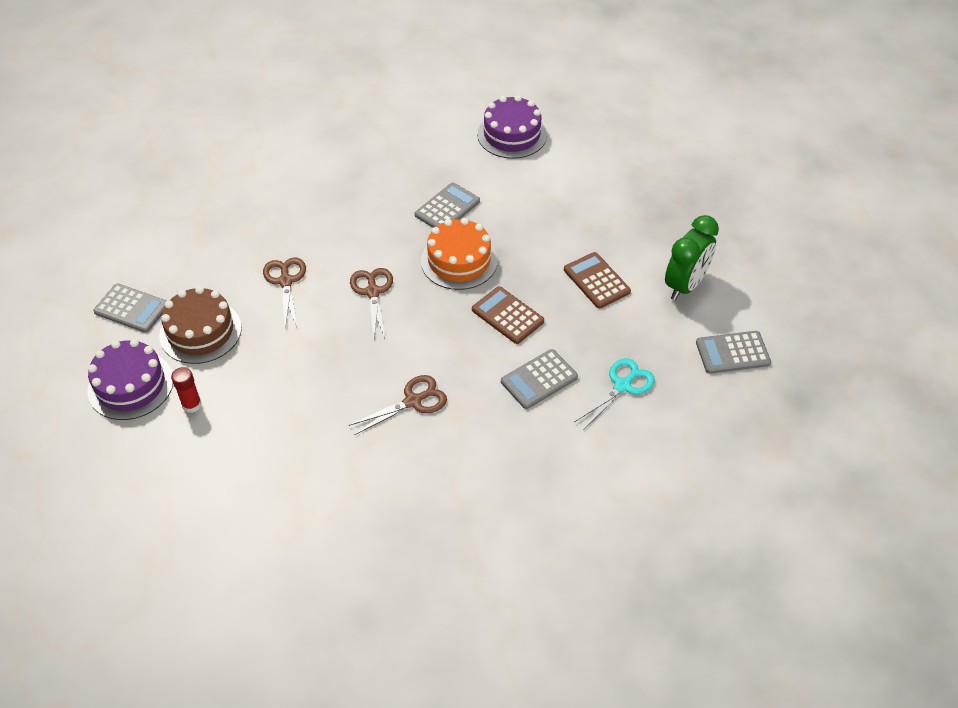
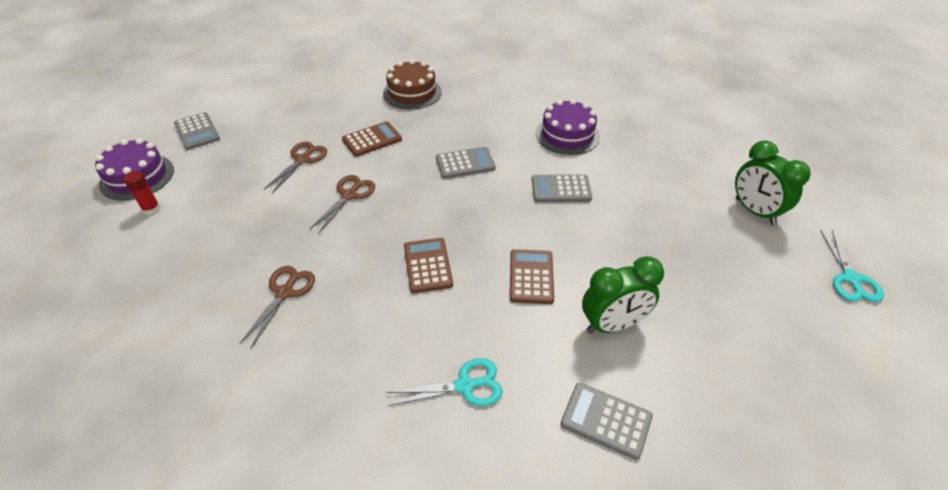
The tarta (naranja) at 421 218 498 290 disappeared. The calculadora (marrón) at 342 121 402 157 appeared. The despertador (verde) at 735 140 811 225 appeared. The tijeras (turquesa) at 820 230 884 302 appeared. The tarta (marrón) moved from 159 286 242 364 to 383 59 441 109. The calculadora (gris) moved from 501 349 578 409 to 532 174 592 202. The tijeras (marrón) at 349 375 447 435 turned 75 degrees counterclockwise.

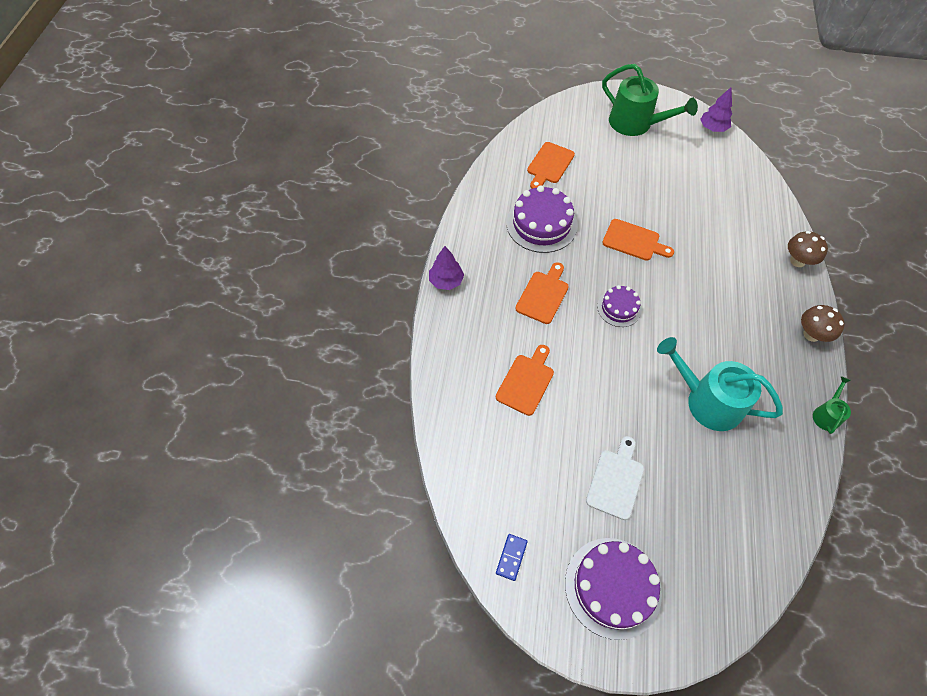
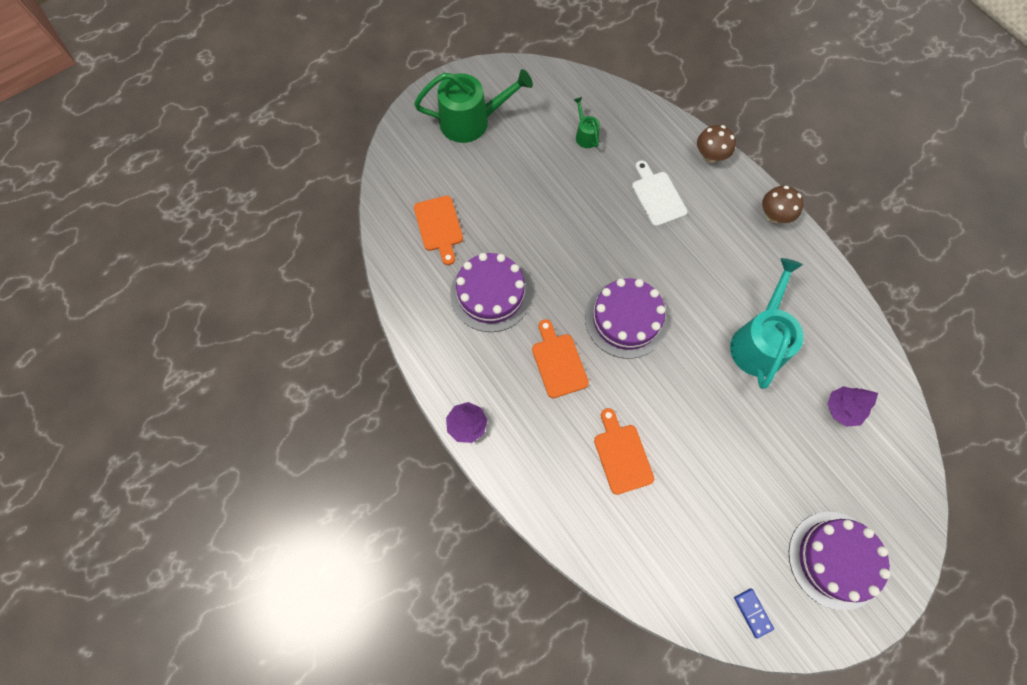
The tabla de cortar (naranja) at 602 219 674 261 disappeared. The tabla de cortar (blanco) moved from 586 436 644 520 to 632 160 688 227. The árbol (morado) moved from 700 87 732 132 to 827 386 878 427. The regadera (verde) moved from 813 376 851 434 to 574 97 600 148. The regadera (turquesa) at 657 337 783 431 turned 120 degrees clockwise. The tarta (morado) at 597 285 642 327 changed to 1.75 times the size.

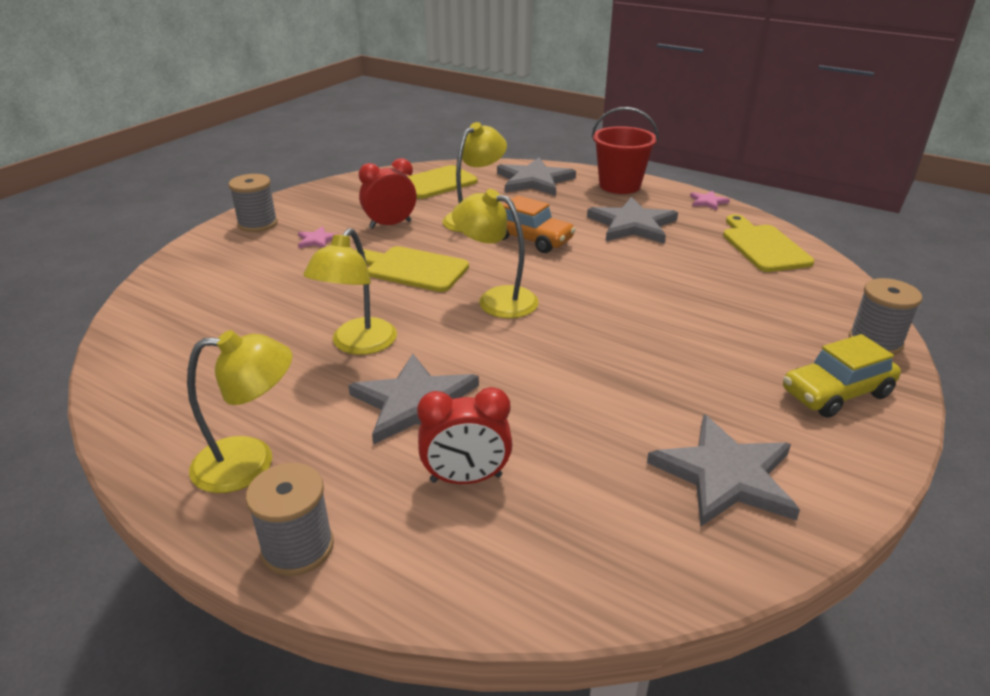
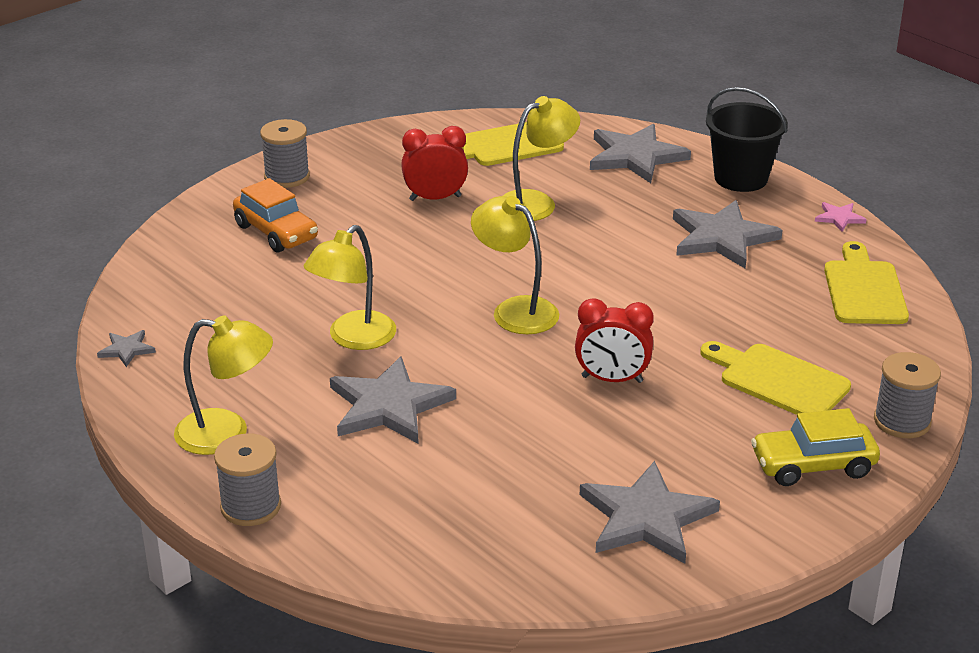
The estrella (rosa) at 298 226 340 248 disappeared. The estrella (gris) at 97 330 156 367 appeared. The tabla de cortar (amarillo) moved from 355 246 469 292 to 700 341 851 415. The despertador (rojo) moved from 417 387 512 484 to 575 298 654 383. The coche (naranja) moved from 503 195 576 253 to 233 178 318 252. The balde (rojo) at 592 107 658 194 became the balde (negro) at 706 87 788 192.

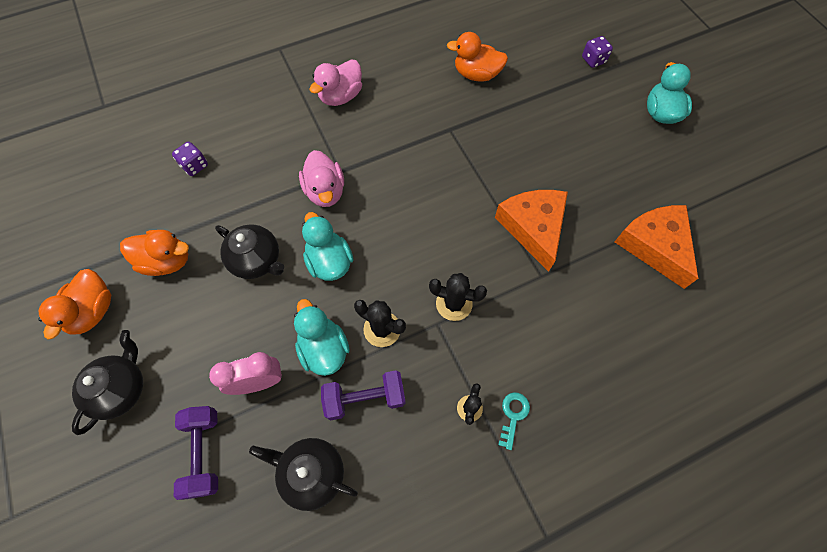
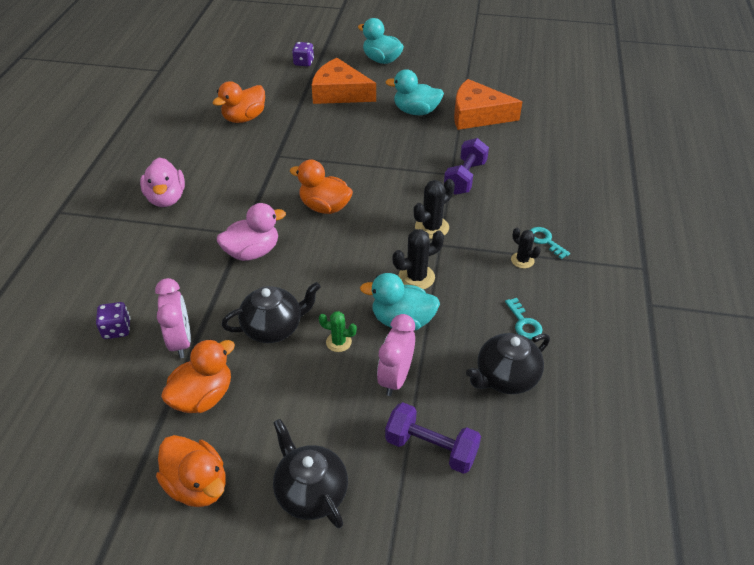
The despertador (rosa) at 155 278 191 358 appeared. The pato (naranja) at 290 160 353 214 appeared. The cactus (verde) at 319 311 357 352 appeared. The llave (turquesa) at 505 298 543 339 appeared. The pato (turquesa) moved from 302 212 353 281 to 386 69 444 115. The mancuerna (morado) moved from 321 370 406 420 to 444 138 489 195. The queso (naranja) moved from 495 190 568 272 to 312 58 376 104. The pato (rosa) at 299 150 344 207 turned 45 degrees counterclockwise.

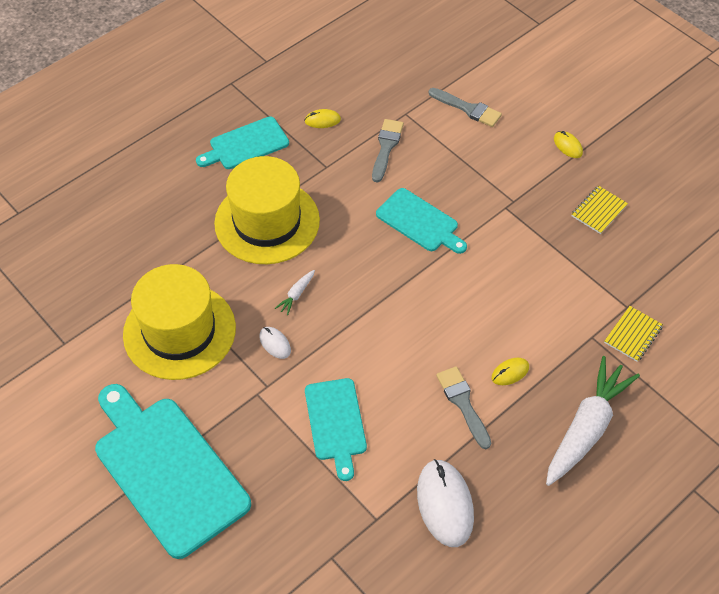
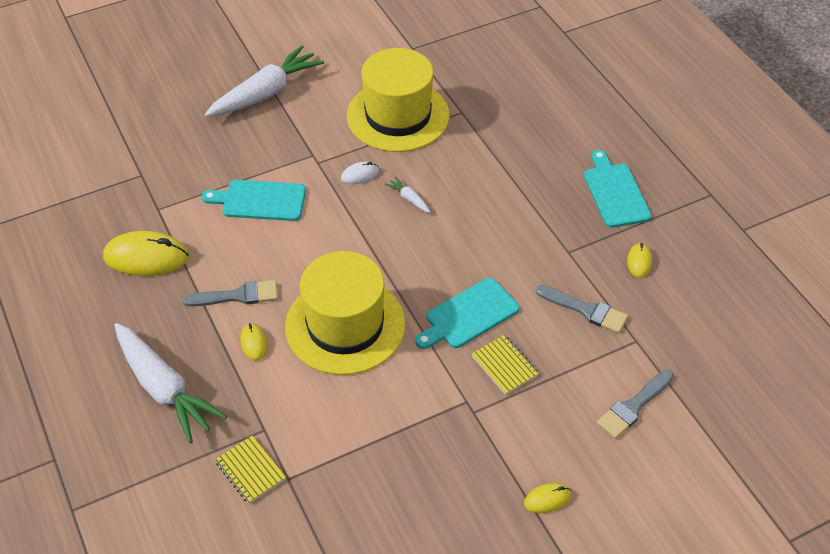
The sombrero (amarillo) moved from 214 156 320 264 to 285 251 405 375. The cuaderno (amarillo) moved from 572 186 628 234 to 472 335 539 395. The tabla de cortar (turquesa) at 95 384 251 559 was replaced by the zanahoria (blanco) at 205 45 324 117. The ratón (blanco) at 417 459 474 547 became the ratón (amarillo) at 103 231 189 276.

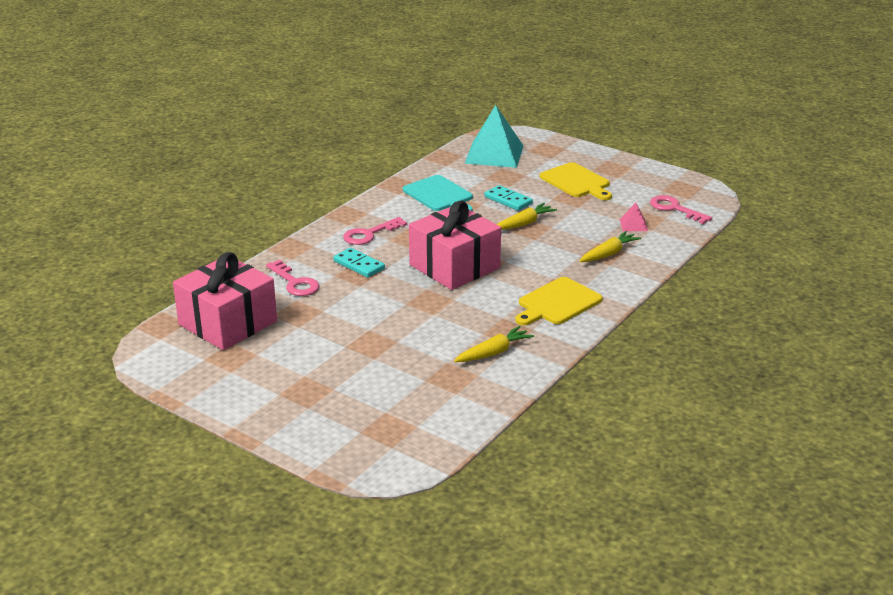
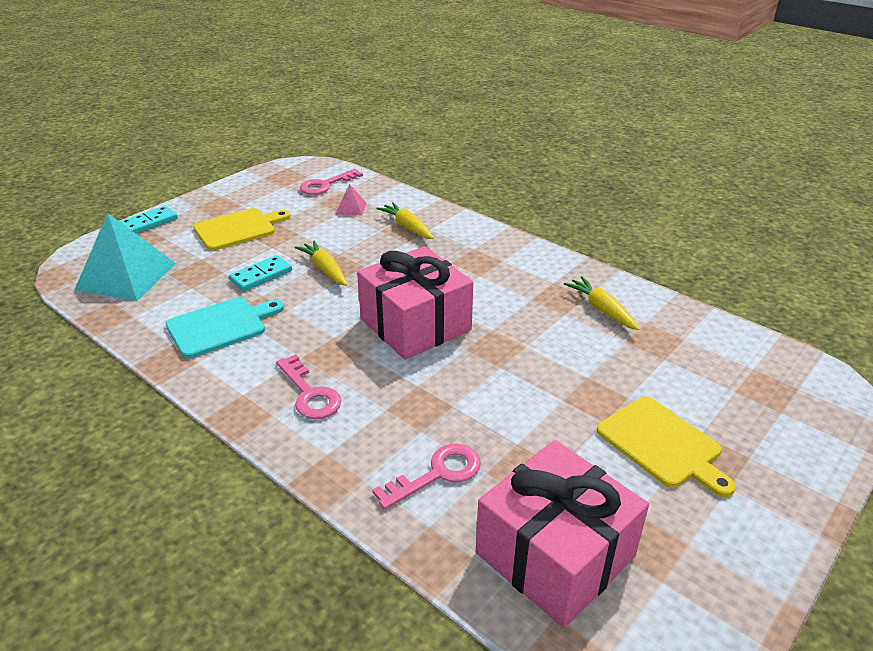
The ficha de dominó (turquesa) moved from 333 248 385 278 to 119 206 178 234. The tabla de cortar (amarillo) moved from 515 277 603 326 to 597 396 736 497.

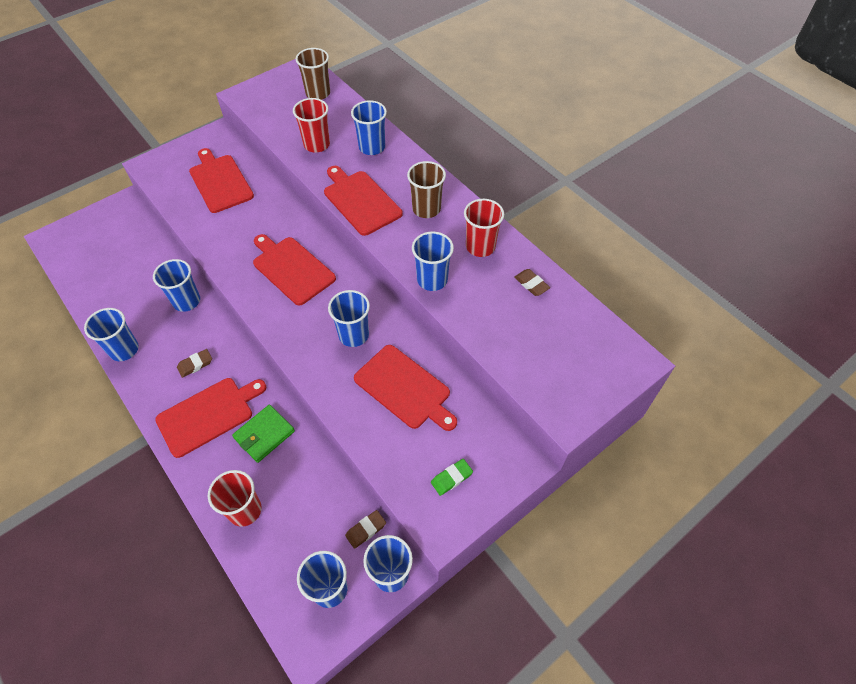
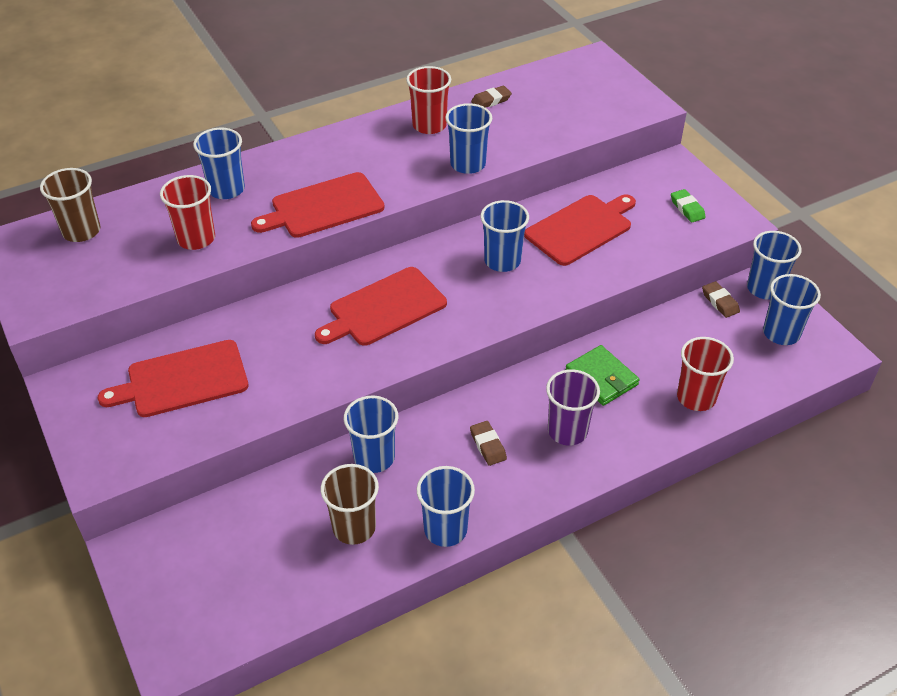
The vaso (marrón) moved from 407 161 446 218 to 321 464 379 545. The tabla de cortar (rojo) at 155 378 266 458 was replaced by the vaso (morado) at 546 369 600 445.

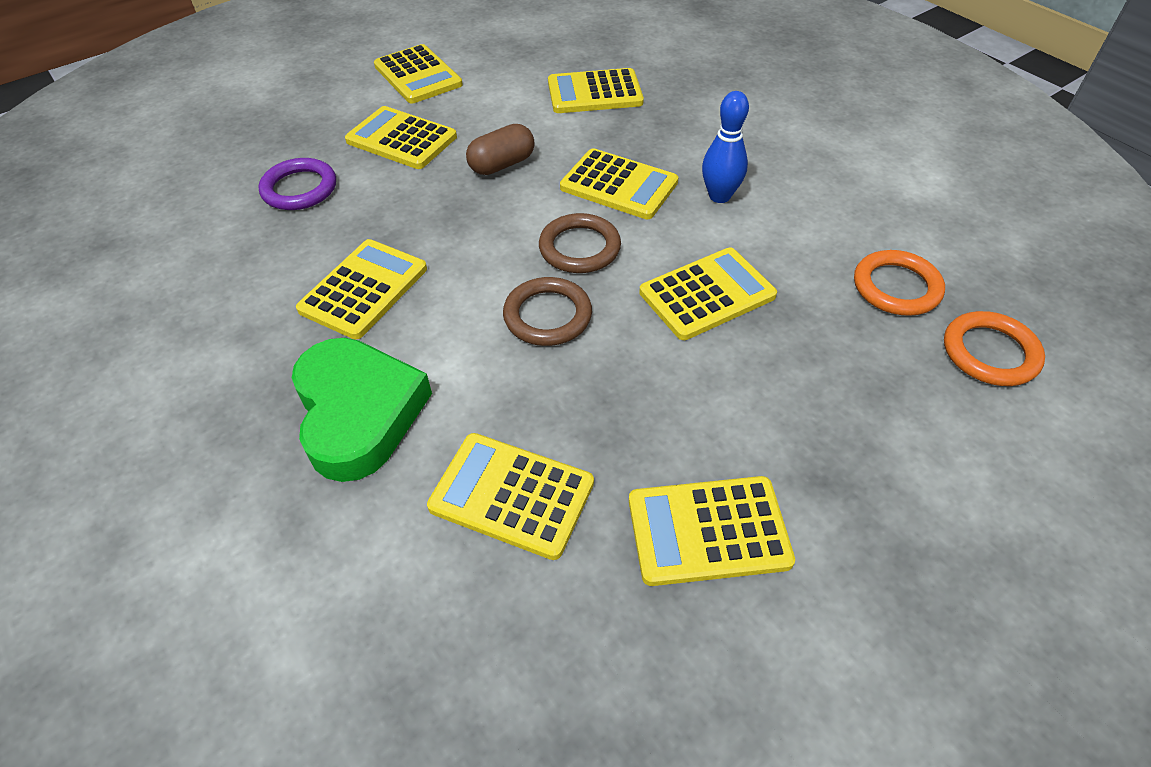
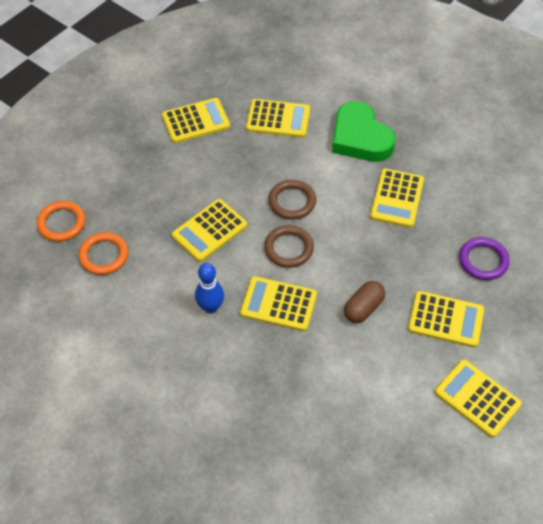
The calculadora (amarillo) at 548 68 644 113 disappeared.

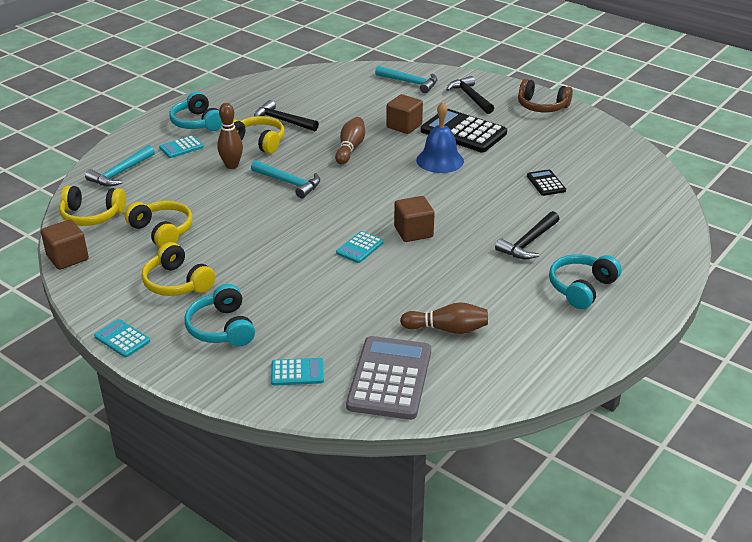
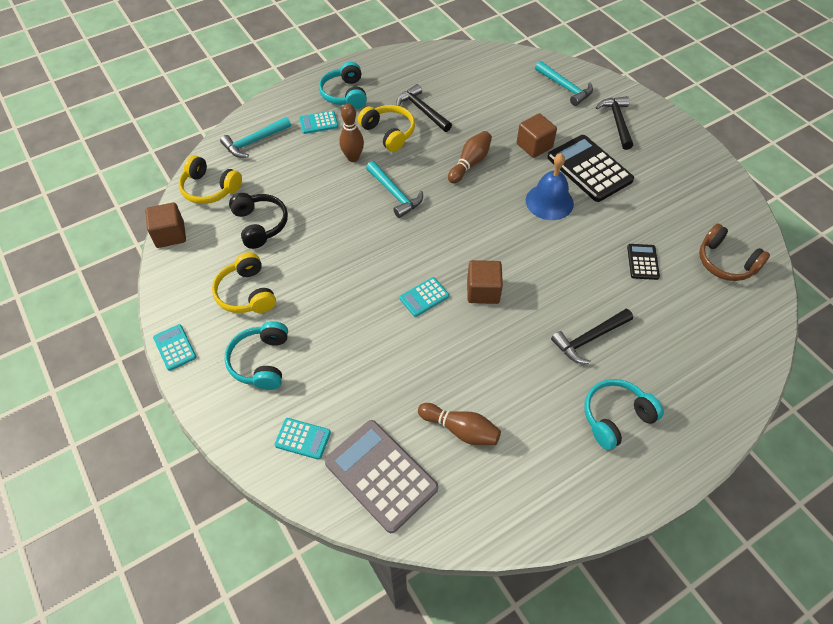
The auriculares (marrón) moved from 518 79 573 112 to 699 223 770 281. The auriculares (amarillo) at 125 201 193 247 became the auriculares (negro) at 229 193 288 249. The calculadora (gris) at 346 336 431 420 turned 75 degrees counterclockwise.

